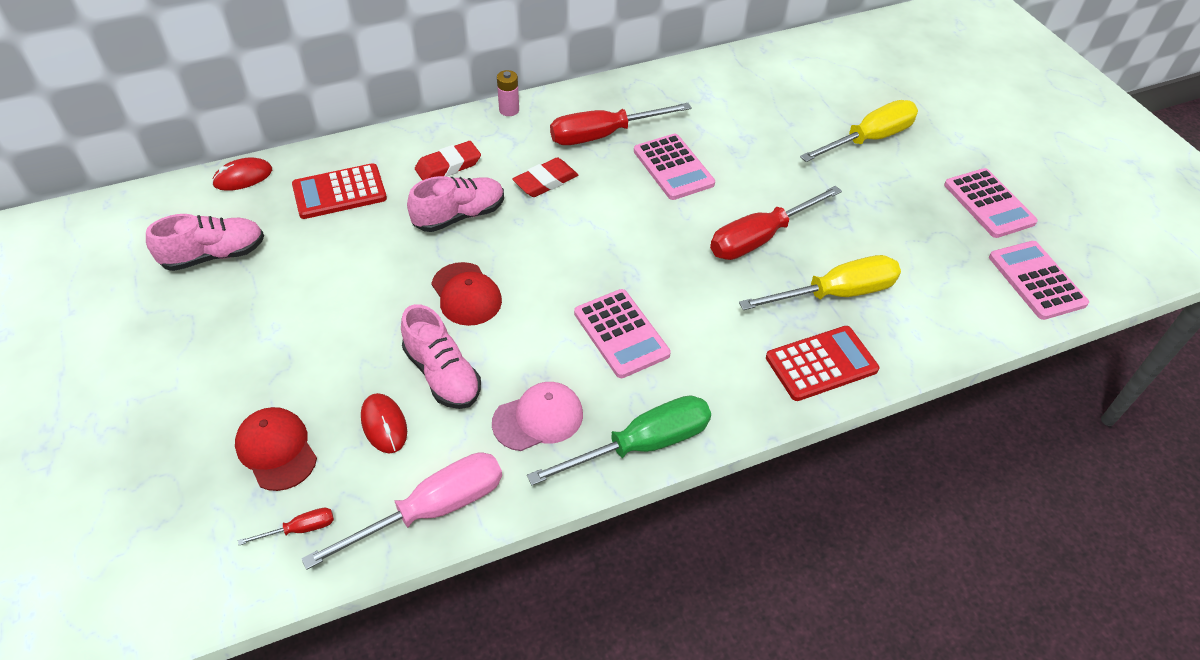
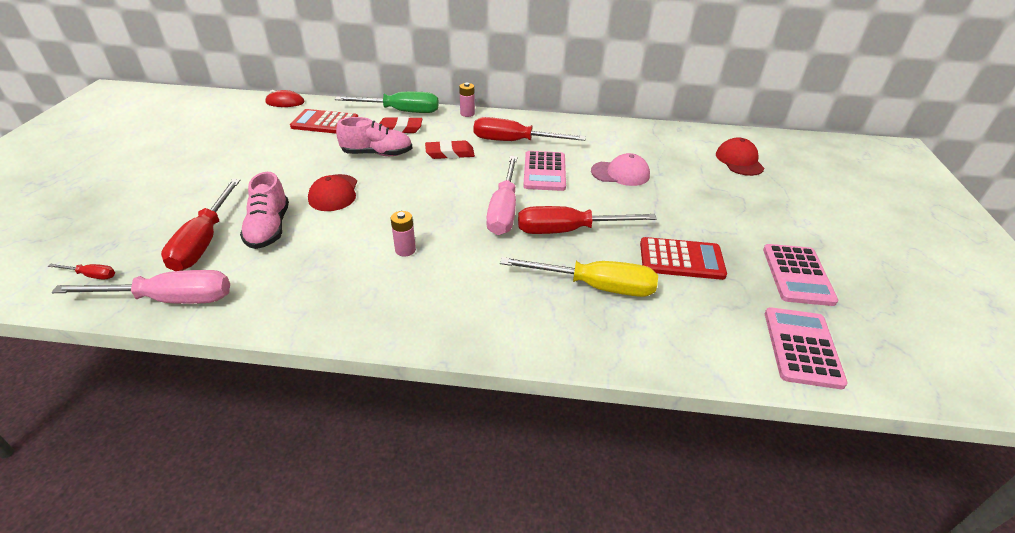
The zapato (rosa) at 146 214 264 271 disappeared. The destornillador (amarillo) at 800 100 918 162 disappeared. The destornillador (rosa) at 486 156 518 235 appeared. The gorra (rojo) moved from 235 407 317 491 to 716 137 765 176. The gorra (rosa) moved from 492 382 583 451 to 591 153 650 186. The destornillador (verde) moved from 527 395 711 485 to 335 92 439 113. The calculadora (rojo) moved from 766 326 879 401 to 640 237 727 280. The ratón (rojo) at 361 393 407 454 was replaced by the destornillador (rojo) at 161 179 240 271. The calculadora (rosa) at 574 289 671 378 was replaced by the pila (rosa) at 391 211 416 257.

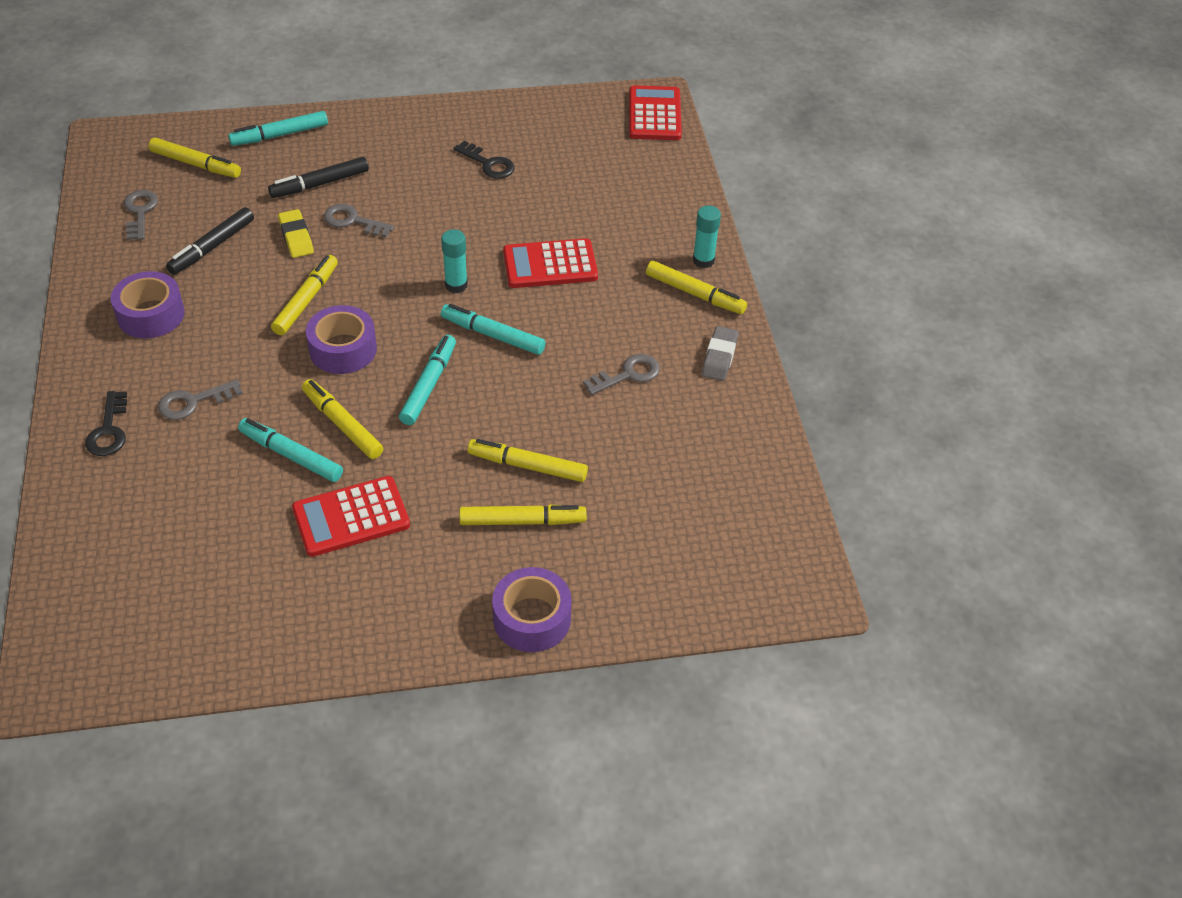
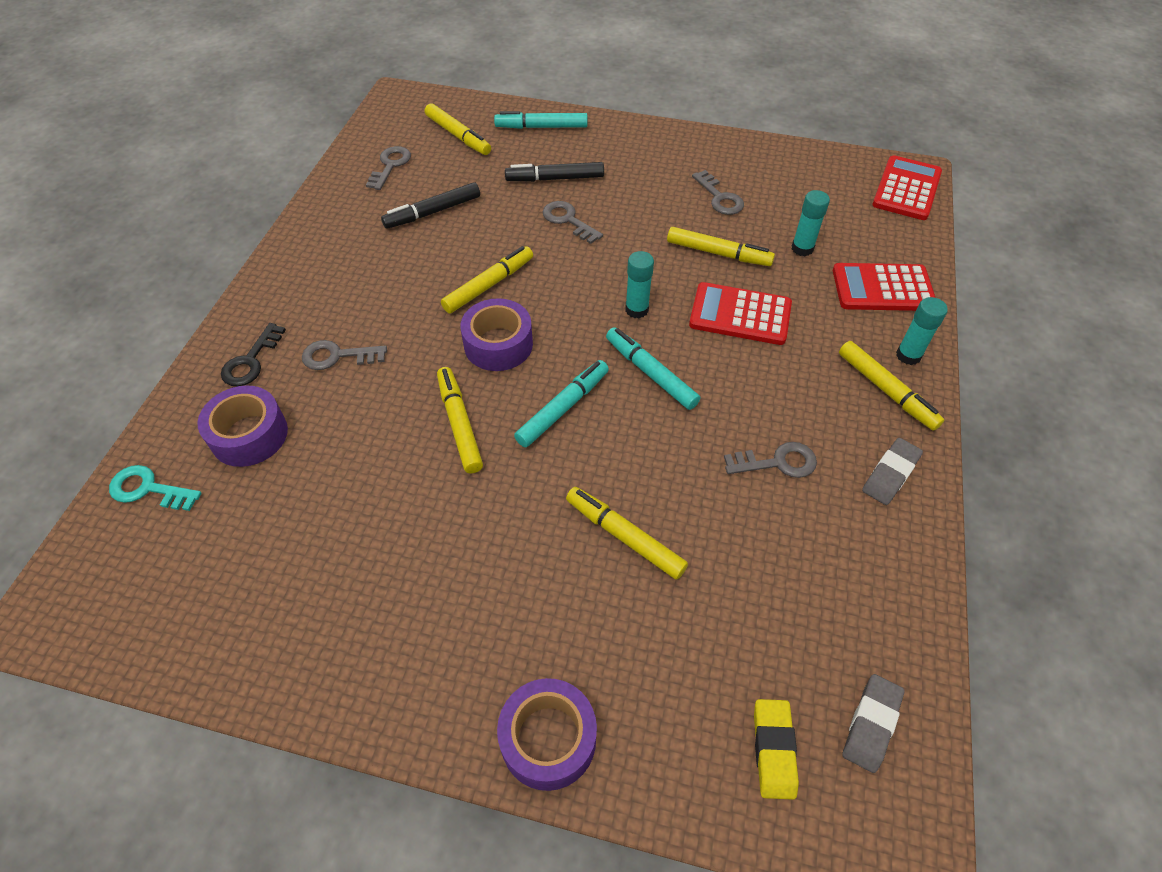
The rotulador (turquesa) at 238 418 343 482 disappeared. The llave (turquesa) at 109 465 202 511 appeared. The barra de pegamento (turquesa) at 792 190 830 256 appeared. The goma de borrar (gris) at 842 674 905 773 appeared. The cinta adhesiva (morado) moved from 111 271 185 339 to 197 385 288 467. The goma de borrar (amarillo) moved from 278 209 314 258 to 754 699 799 800. The calculadora (rojo) moved from 292 476 410 557 to 833 263 936 311. The rotulador (amarillo) moved from 459 504 586 525 to 667 227 775 266. The llave (negro) at 454 140 515 179 became the llave (gris) at 692 170 744 215.

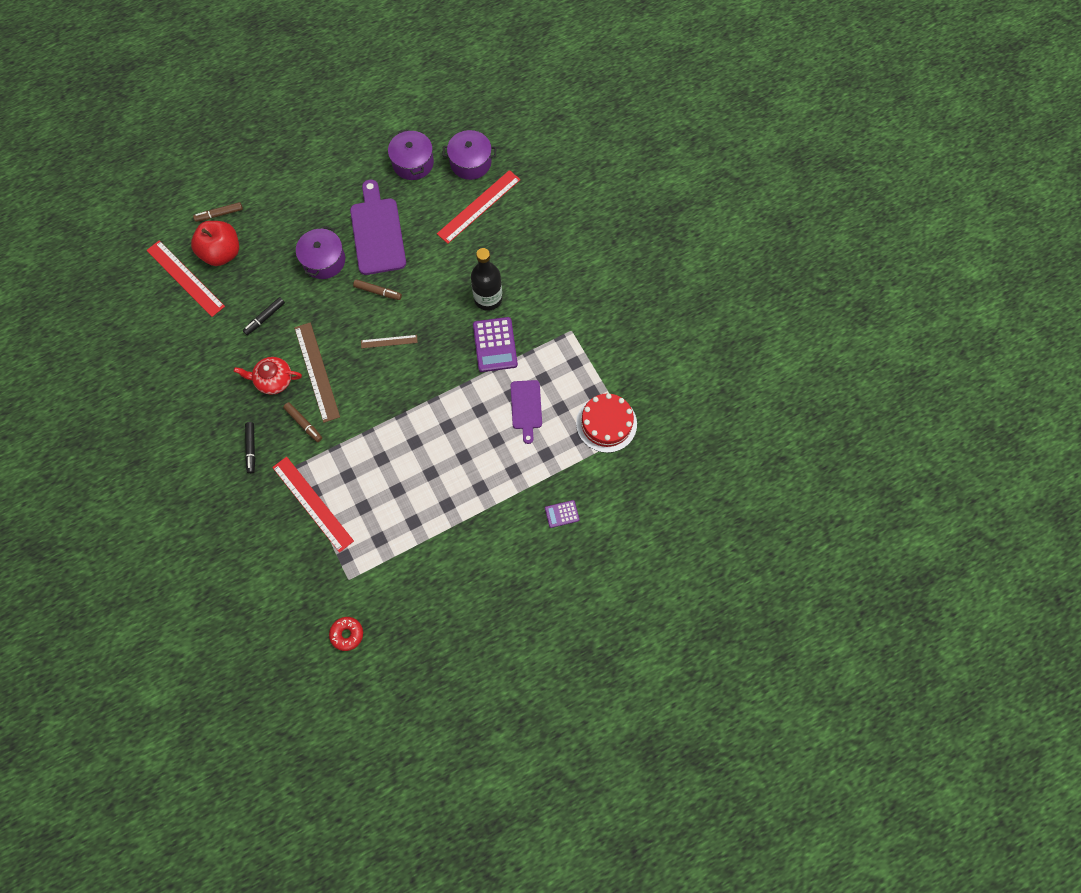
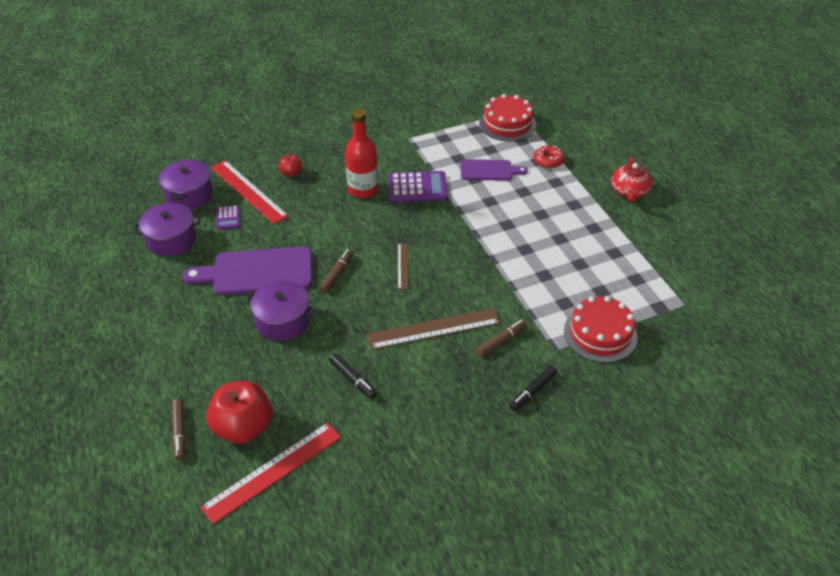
The manzana (rojo) at 279 154 302 177 appeared. The tetera (rojo) moved from 234 357 302 395 to 611 157 653 202. The rosquilla (rojo) moved from 329 617 363 651 to 534 145 565 168. The calculadora (morado) moved from 545 500 580 528 to 216 205 240 230. The regla (rojo) at 272 457 354 553 was replaced by the tarta (rojo) at 564 296 638 363. The botella (negro) at 471 248 502 311 became the botella (rojo) at 345 109 378 198. The rotulador (negro) at 245 422 255 474 turned 135 degrees clockwise.

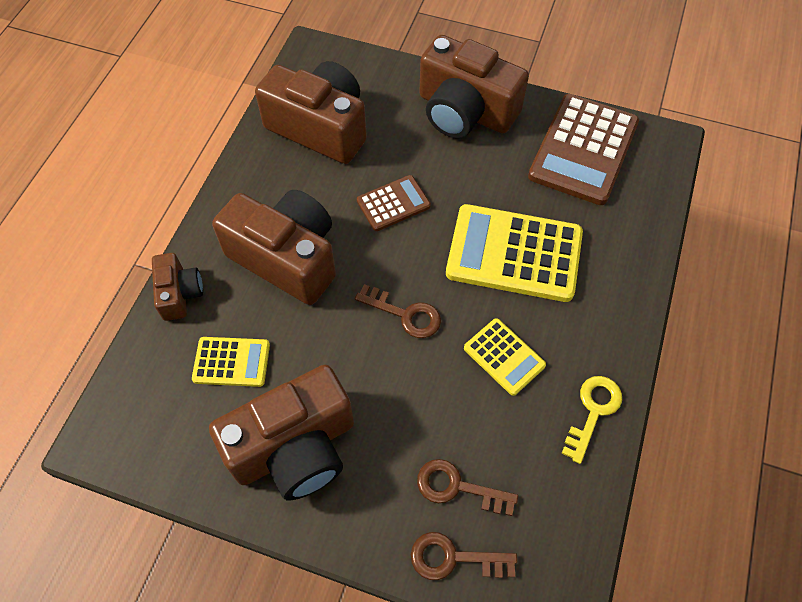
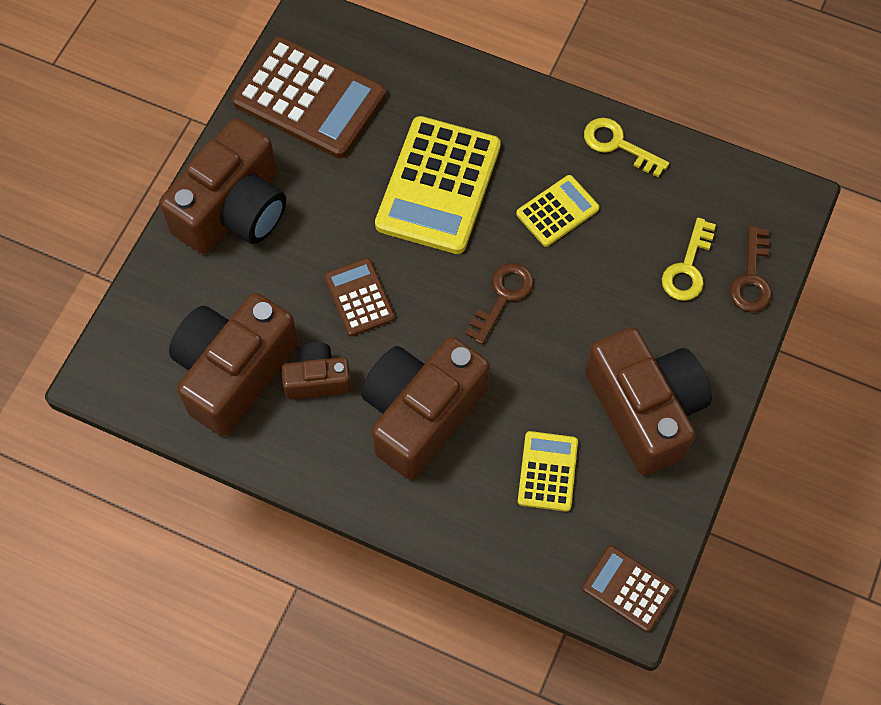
The calculadora (marrón) at 582 545 676 632 appeared. The cámara (marrón) moved from 152 253 203 321 to 281 342 351 399. The llave (marrón) at 417 459 518 516 became the llave (amarillo) at 662 217 716 301.

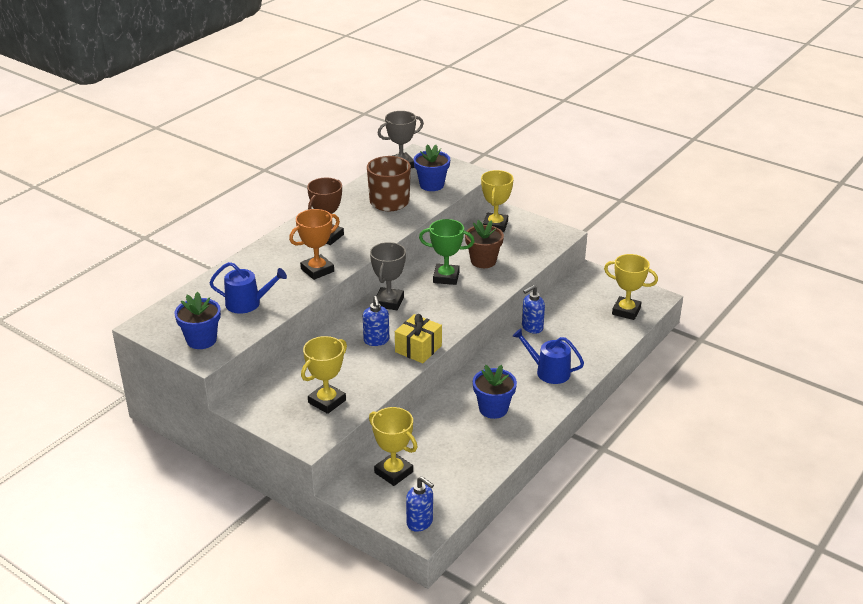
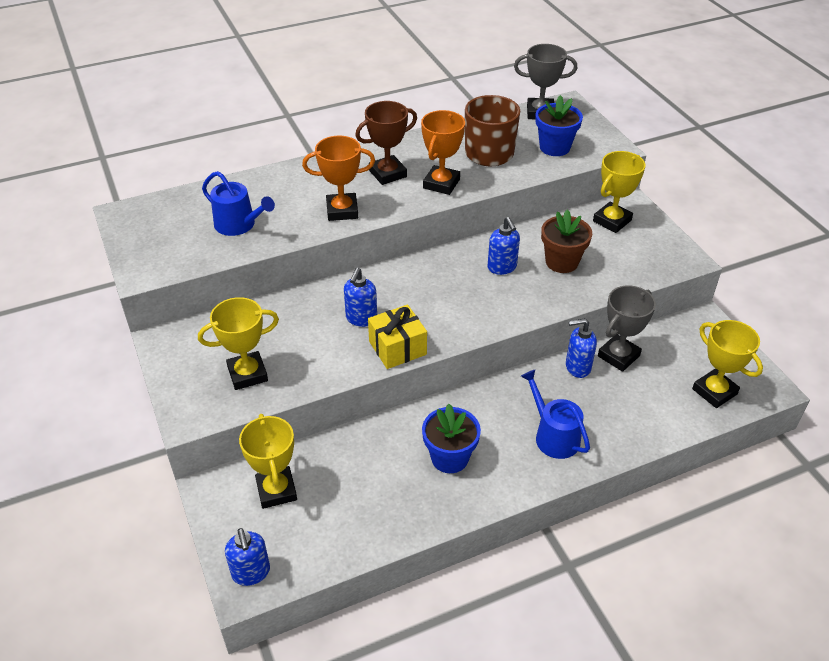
The maceta (azul) at 174 292 221 349 disappeared. The trofeo (naranja) at 421 110 465 195 appeared. The trofeo (gris) moved from 370 242 406 310 to 598 285 656 372. The trofeo (verde) at 419 219 475 285 was replaced by the dispensador de jabón (azul) at 488 217 520 275.

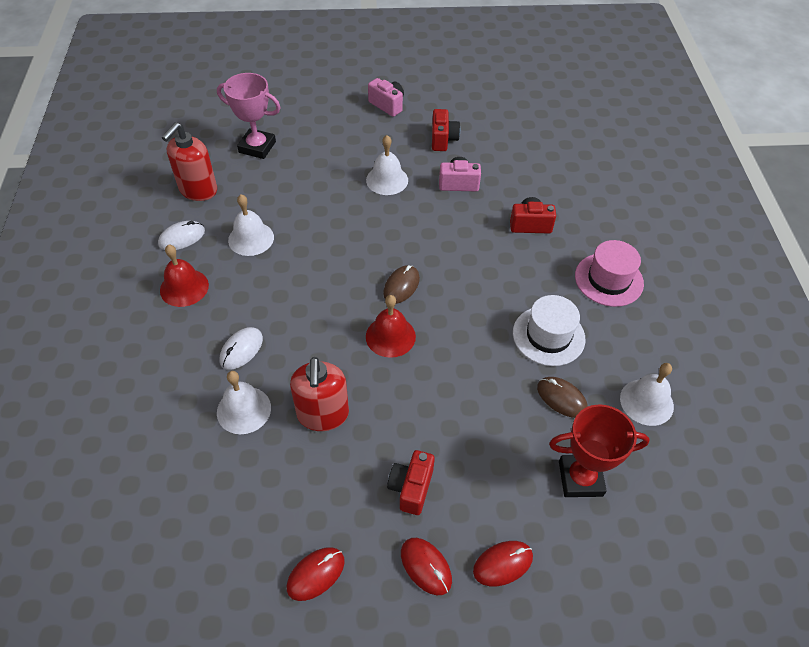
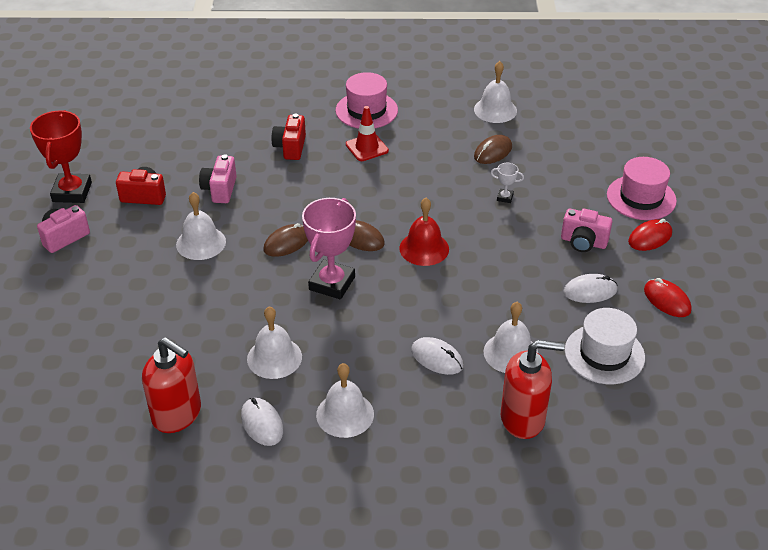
The ratón (marrón) at 264 223 308 257 appeared. The cono de tráfico (rojo) at 346 106 389 161 appeared. The trofeo (blanco) at 491 163 524 203 appeared. The ratón (blanco) at 563 274 618 303 appeared. The trofeo (rosa) moved from 217 73 281 159 to 302 198 356 299. The dispensador de jabón (rojo) moved from 290 357 349 431 to 501 340 565 439. The sombrero (blanco) moved from 513 295 585 366 to 565 308 645 384. The trofeo (rojo) moved from 549 404 650 497 to 30 110 92 203. The ratón (rojo) at 473 541 533 586 was replaced by the sombrero (rosa) at 607 157 677 220. The campana (rojo) at 160 244 209 307 became the campana (blanco) at 316 363 374 438. The cámara (rojo) at 387 450 435 515 became the cámara (rosa) at 561 209 613 252.

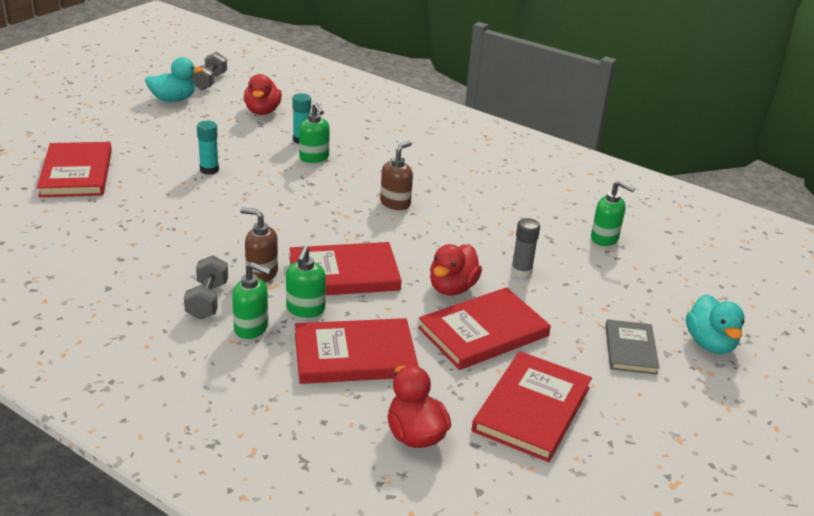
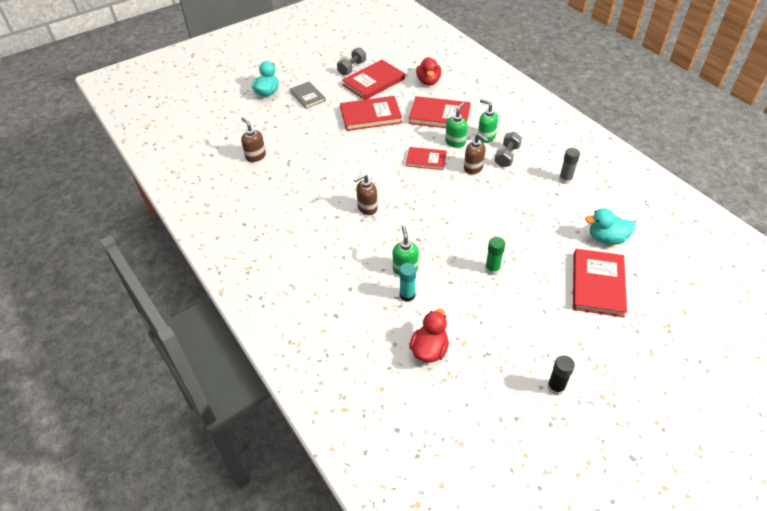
The pato (rojo) at 430 244 482 295 disappeared. The barra de pegamento (negro) at 547 355 575 396 appeared. The pato (turquesa) moved from 145 57 203 102 to 585 208 636 244. The mancuerna (gris) moved from 191 52 227 90 to 337 47 366 76. The barra de pegamento (gris) moved from 511 218 540 278 to 559 148 580 184. The barra de pegamento (turquesa) at 197 121 219 175 became the barra de pegamento (verde) at 485 237 505 275. The dispensador de jabón (verde) at 591 180 635 246 became the dispensador de jabón (marrón) at 241 117 266 162. The libro (gris) at 605 319 659 375 turned 60 degrees counterclockwise. The libro (rojo) at 289 242 401 295 changed to 0.62 times the size.

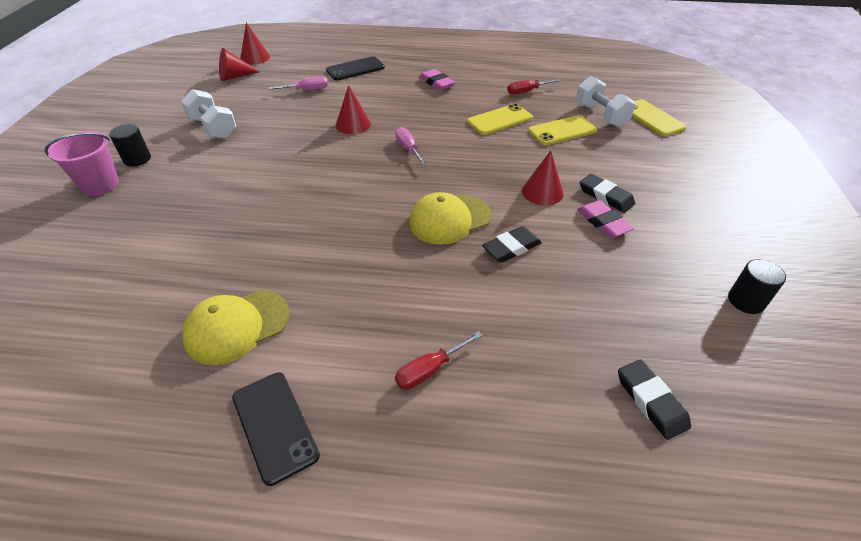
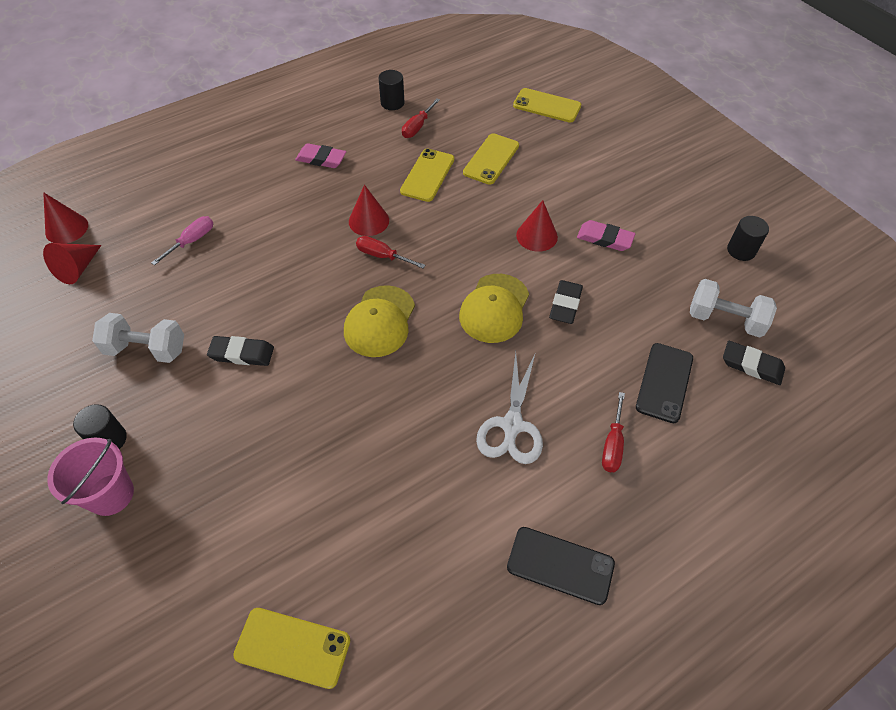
The móvil (amarillo) at 233 608 350 689 appeared. The cilindro (negro) at 378 70 405 110 appeared. The tijeras (blanco) at 476 352 543 464 appeared. The gorra (amarillo) moved from 182 290 290 365 to 344 285 415 357. The móvil (negro) moved from 326 56 385 80 to 636 343 693 423. The cono (rojo) moved from 336 85 371 134 to 349 185 389 236. The mancuerna (blanco) moved from 576 76 635 127 to 690 279 777 338. The goma de borrar (negro) moved from 580 174 635 213 to 207 336 274 366. The destornillador (rosa) at 395 127 428 166 became the destornillador (rojo) at 356 236 425 268.

